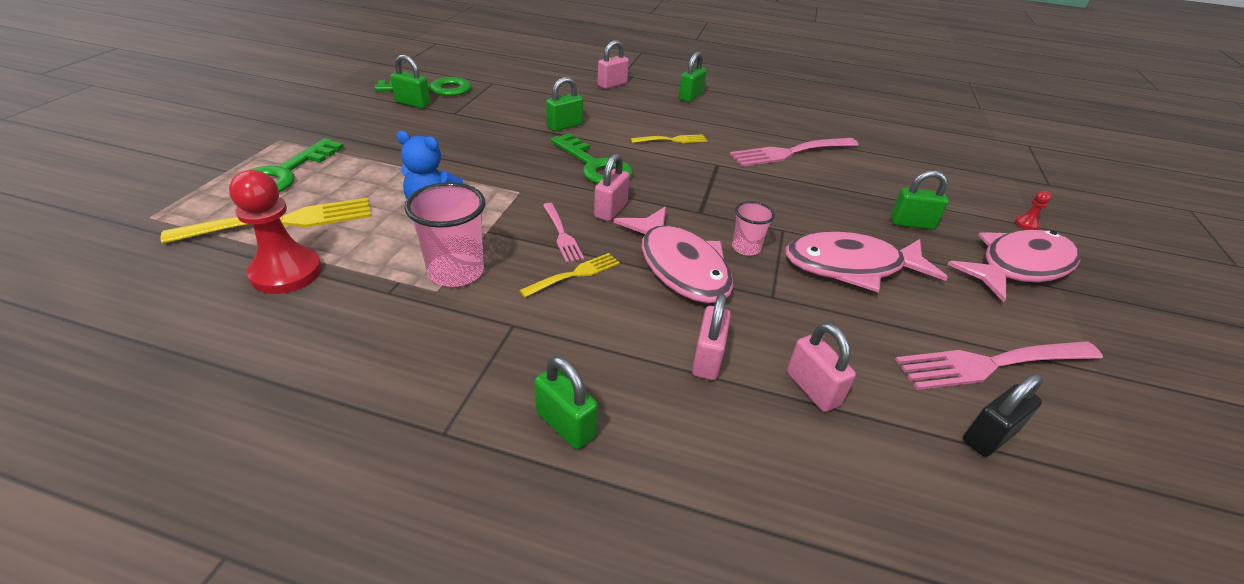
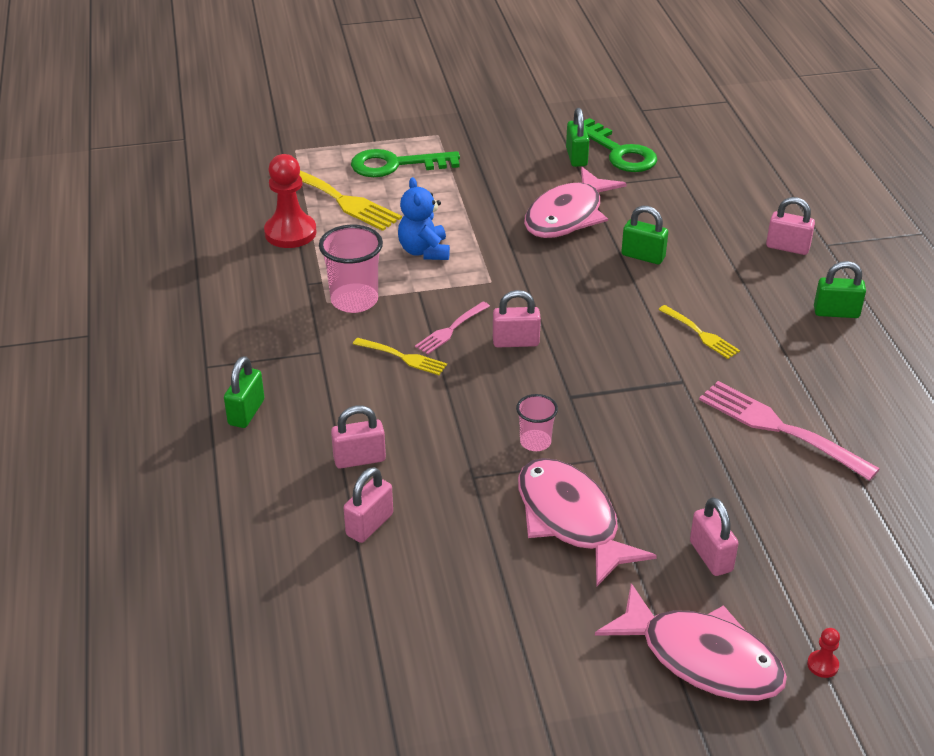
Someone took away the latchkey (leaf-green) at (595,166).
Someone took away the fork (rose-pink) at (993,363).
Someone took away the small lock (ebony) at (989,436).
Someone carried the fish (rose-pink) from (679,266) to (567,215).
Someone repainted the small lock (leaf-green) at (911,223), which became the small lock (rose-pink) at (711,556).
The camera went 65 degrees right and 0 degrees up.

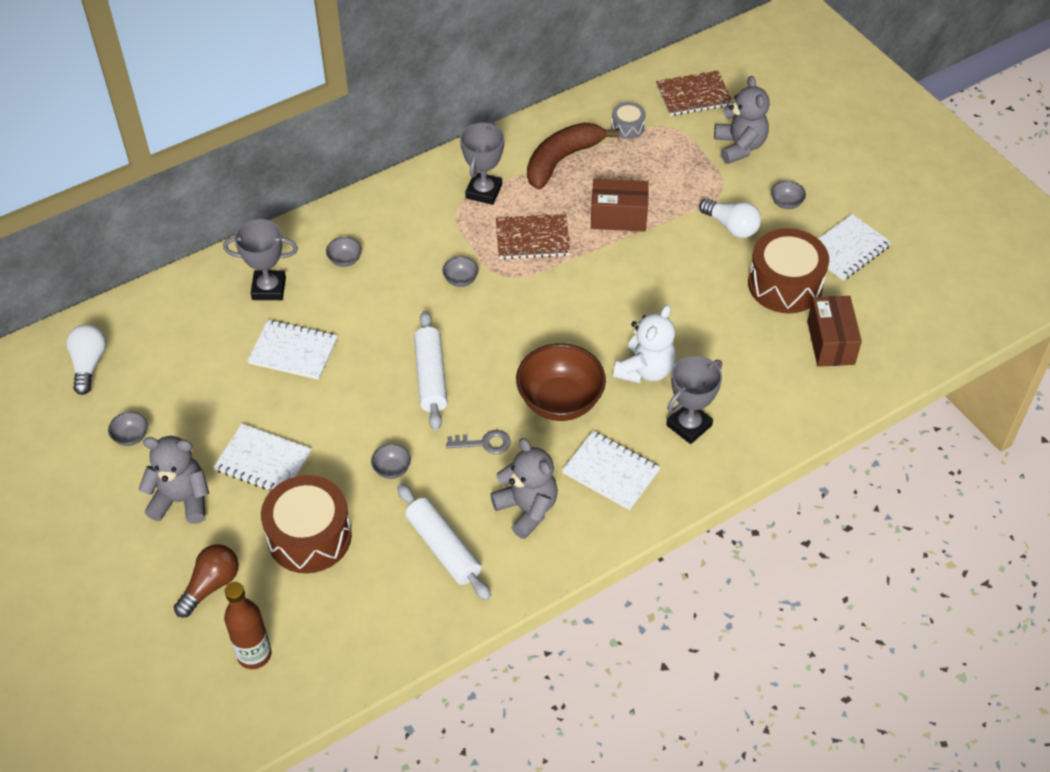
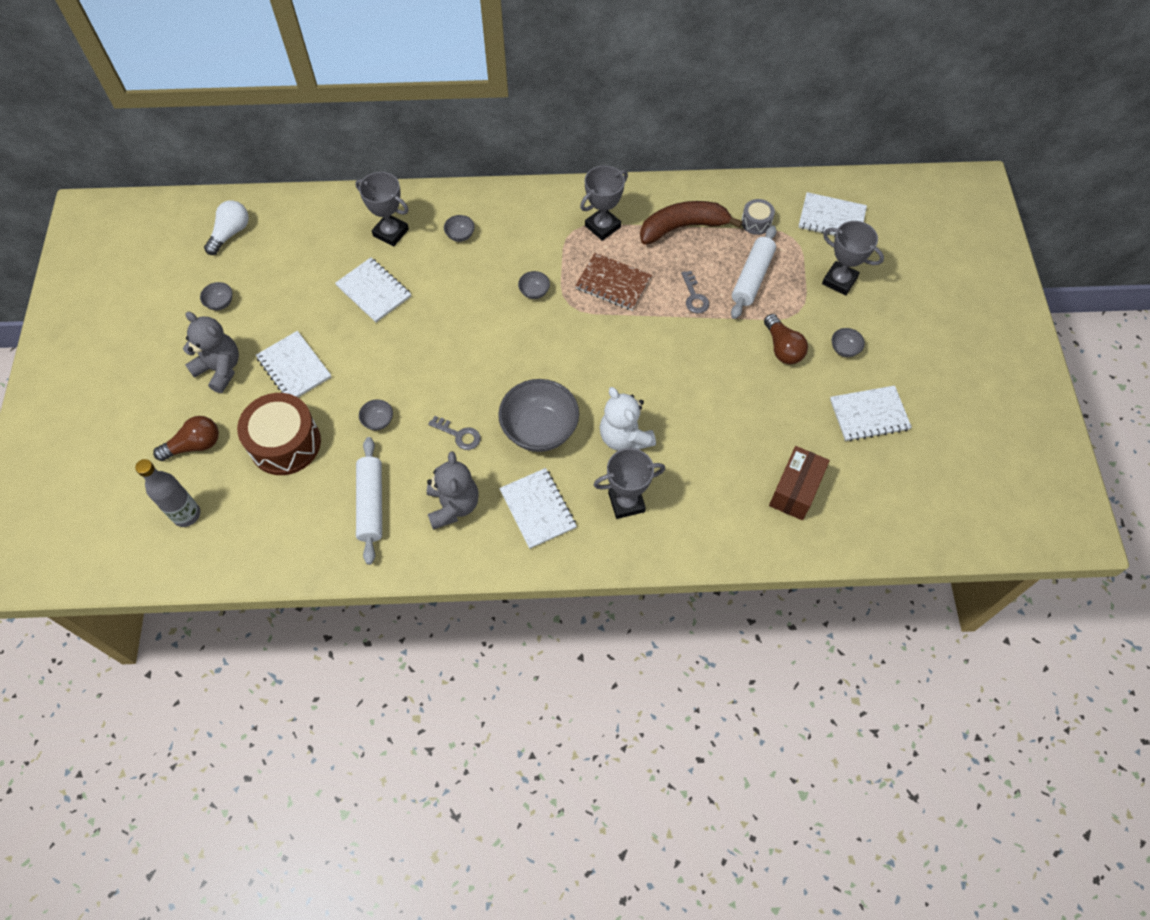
Someone took away the snare drum (brown) at (785,284).
Someone carried the pastry roller (white) from (431,377) to (752,278).
Someone swapped the package (brown) at (618,217) for the latchkey (ash-grey) at (694,296).
Someone swapped the stuffed bear (ash-grey) at (739,146) for the prize cup (ash-grey) at (839,281).
Someone repainted the bottle (brown) at (254,655), which became the bottle (ash-grey) at (186,514).
Someone repainted the deep dish (brown) at (560,401), which became the deep dish (ash-grey) at (540,430).
Someone repainted the exercise book (brown) at (693,95), which became the exercise book (white) at (831,218).
Someone repainted the light bulb (white) at (731,226), which became the light bulb (brown) at (782,348).
Someone rotated the stuffed bear (white) at (645,370) by 90 degrees clockwise.
The camera went 30 degrees right and 10 degrees up.

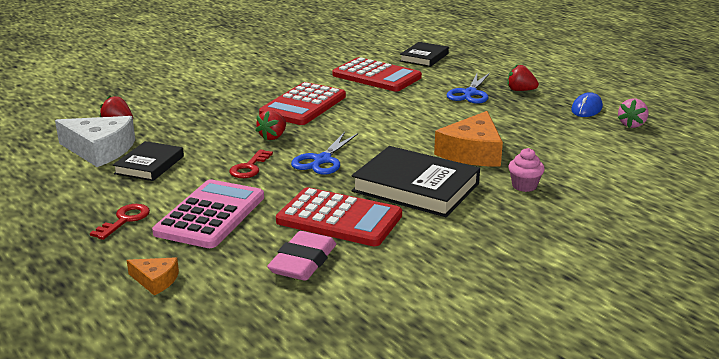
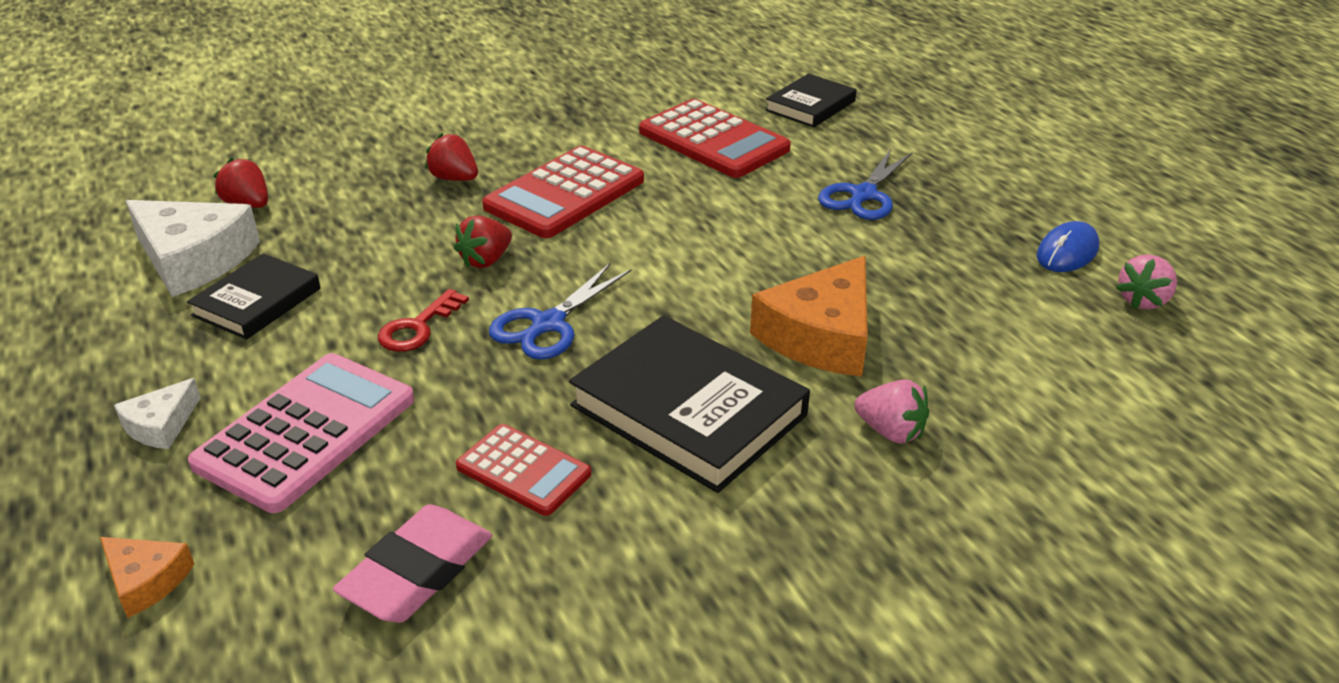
Someone carried the toy strawberry (crimson) from (520,90) to (454,178).
Someone swapped the latchkey (crimson) at (124,220) for the cheese (white) at (161,425).
Someone swapped the muffin (rose-pink) at (524,186) for the toy strawberry (rose-pink) at (890,431).
Someone scaled the adding machine (crimson) at (339,218) by 0.59.
The camera went 10 degrees right and 10 degrees up.

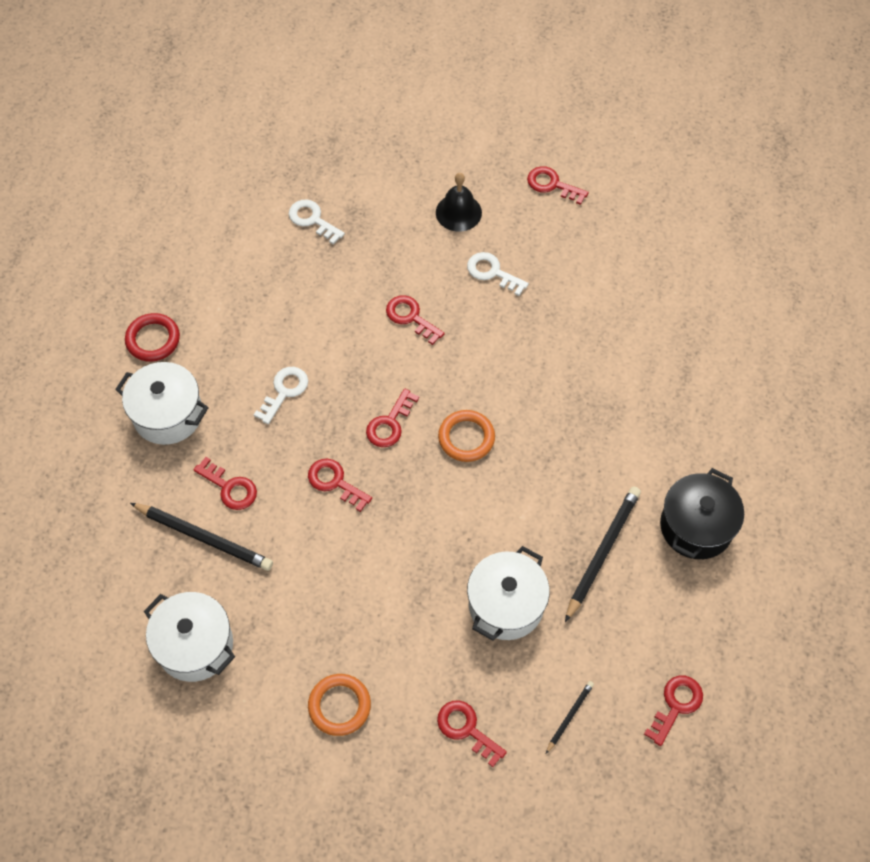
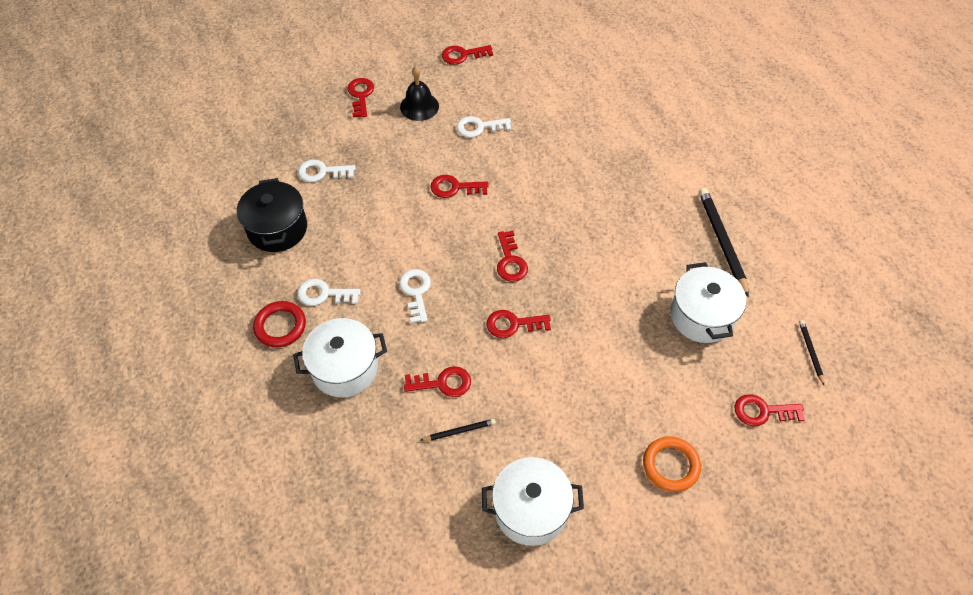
Someone took away the torus (orange-coloured) at (466,438).
Someone put down the latchkey (white) at (324,294).
Someone carried the latchkey (crimson) from (676,705) to (361,95).
Someone carried the pot (ebony) from (696,526) to (277,229).
Someone scaled the wooden pencil (ebony) at (204,538) by 0.51.
The camera went 40 degrees left and 5 degrees down.

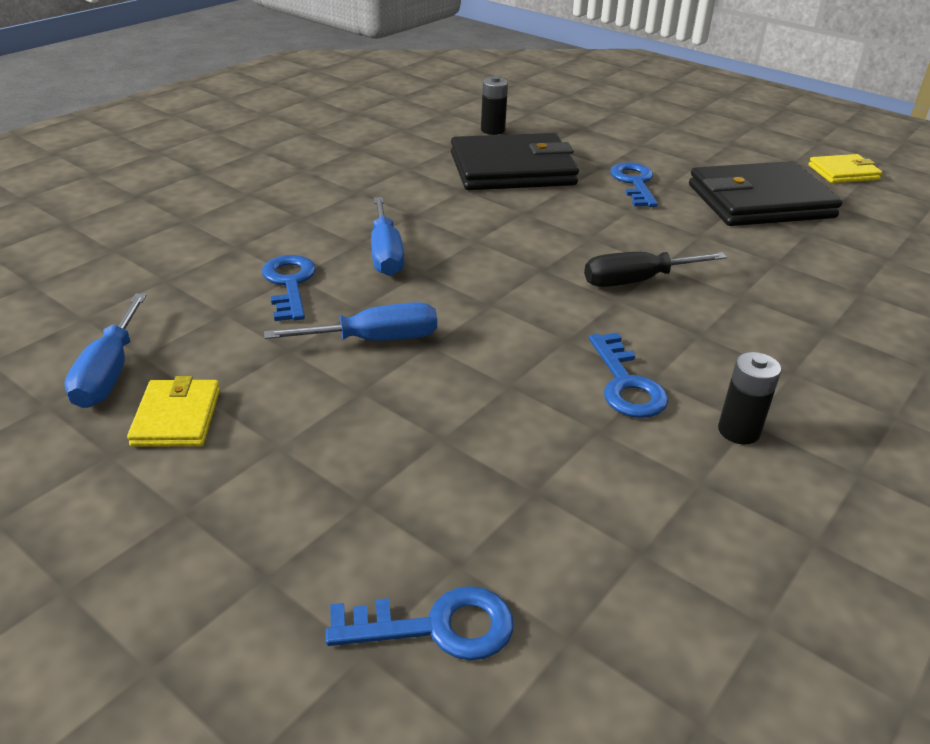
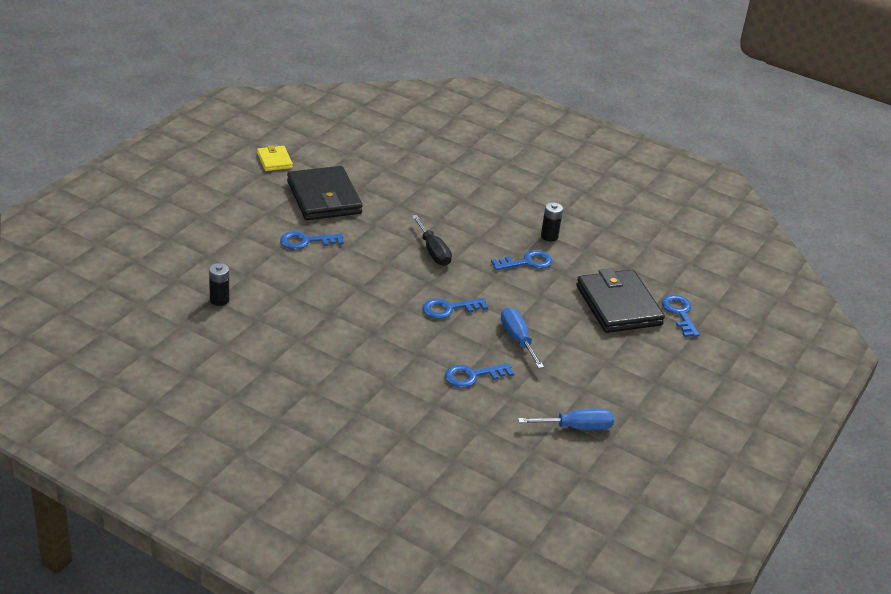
Someone took away the card wallet (yellow) at (177,417).
Someone took away the hand screwdriver (cobalt) at (385,254).
Someone put down the latchkey (cobalt) at (449,309).
Someone carried the card wallet (ebony) from (512,169) to (618,305).
The camera went 100 degrees left and 0 degrees up.

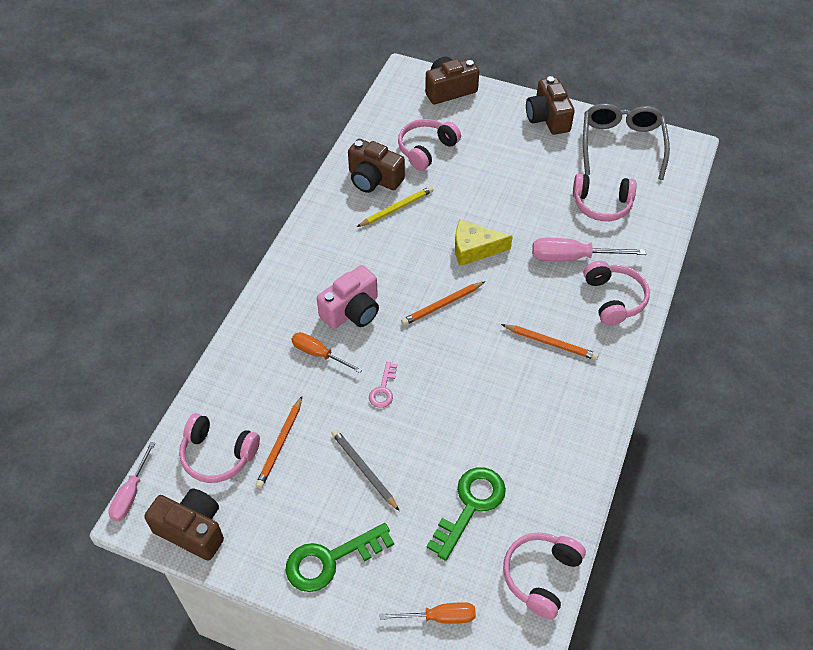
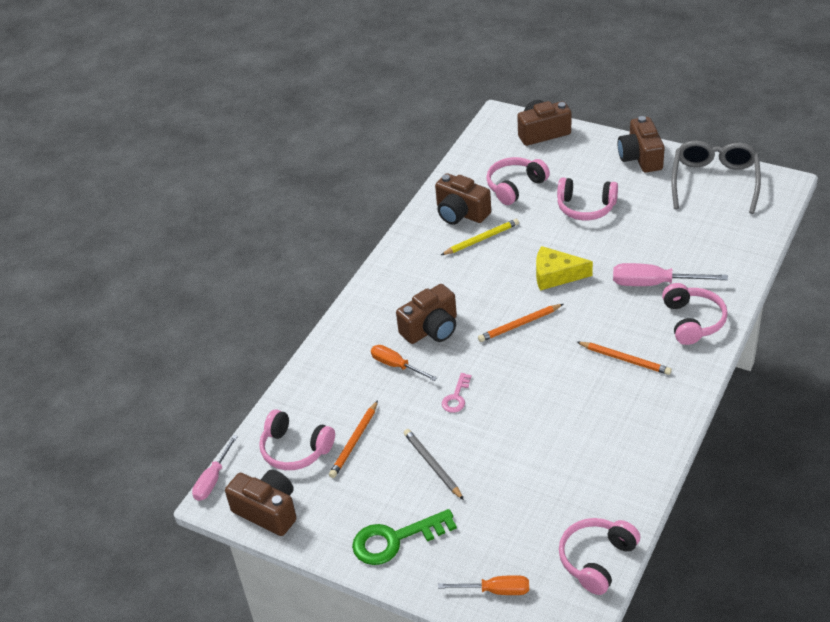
Someone took away the latchkey (leaf-green) at (470,506).
Someone carried the over-ear headphones (rose-pink) from (602,204) to (586,207).
Someone repainted the compact camera (rose-pink) at (352,311), which became the compact camera (brown) at (431,329).
The camera went 10 degrees right and 10 degrees down.

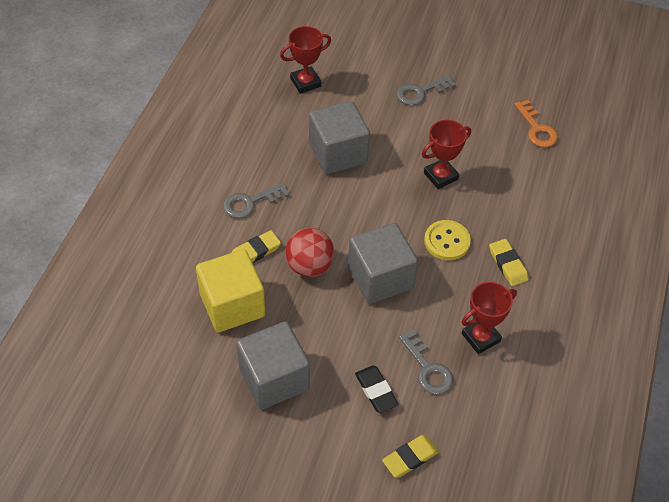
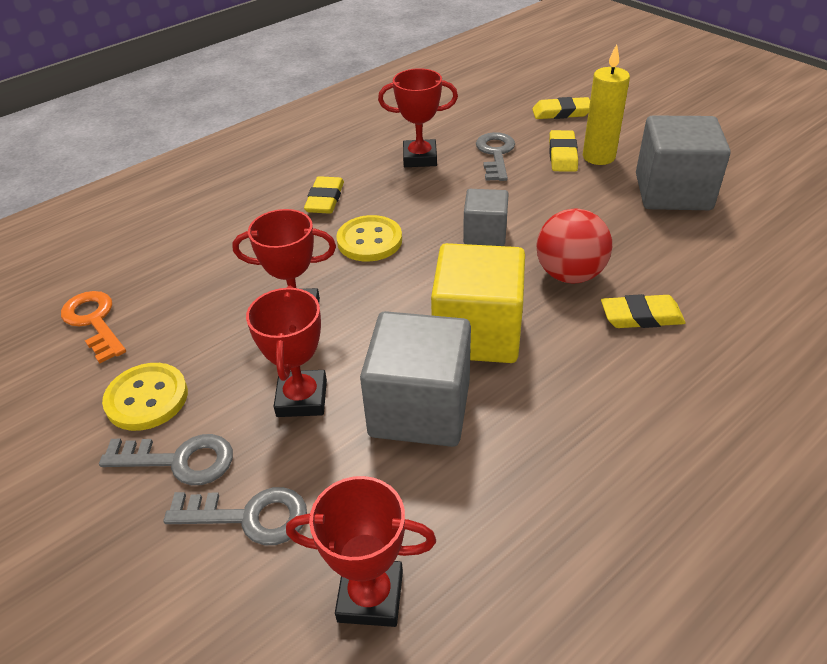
Someone put down the sewing button (yellow) at (147,398).
Someone put down the prize cup (crimson) at (302,398).
Someone put down the wax candle (yellow) at (598,157).
Someone carried the block (yellow) from (232,305) to (477,333).
Someone carried the latchkey (ash-grey) from (250,202) to (249,516).
Someone repainted the gum eraser (ebony) at (376,391), which became the gum eraser (yellow) at (562,155).
Someone rotated the latchkey (orange-coloured) at (537,129) by 45 degrees counterclockwise.
Someone scaled the block (ash-grey) at (380,278) by 0.58.
The camera went 145 degrees left and 10 degrees down.

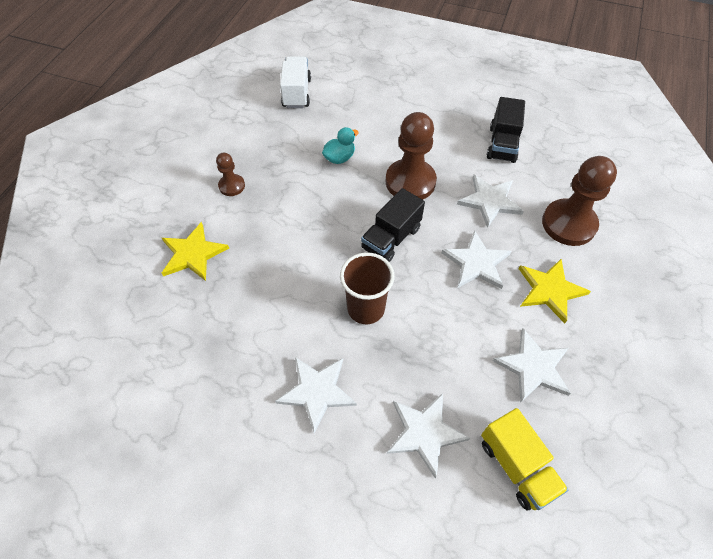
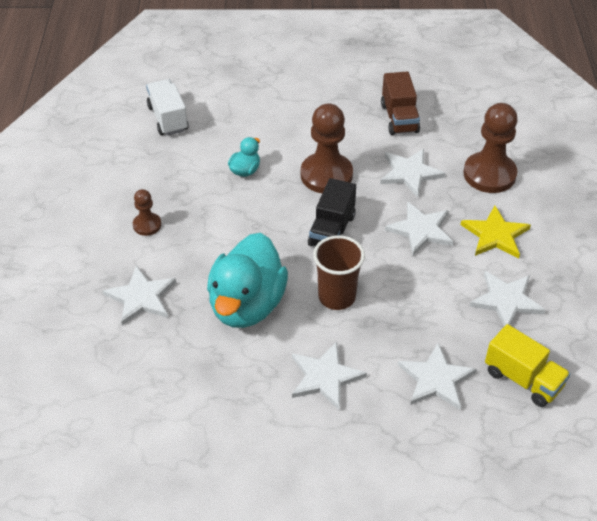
Someone put down the toy duck (turquoise) at (247,305).
Someone repainted the five-pointed star (yellow) at (193,254), which became the five-pointed star (white) at (141,297).
Someone repainted the toy truck (ebony) at (502,144), which became the toy truck (brown) at (399,118).
The camera went 20 degrees left and 10 degrees down.

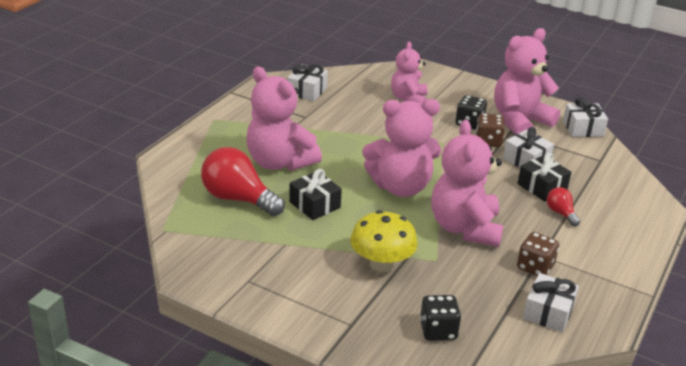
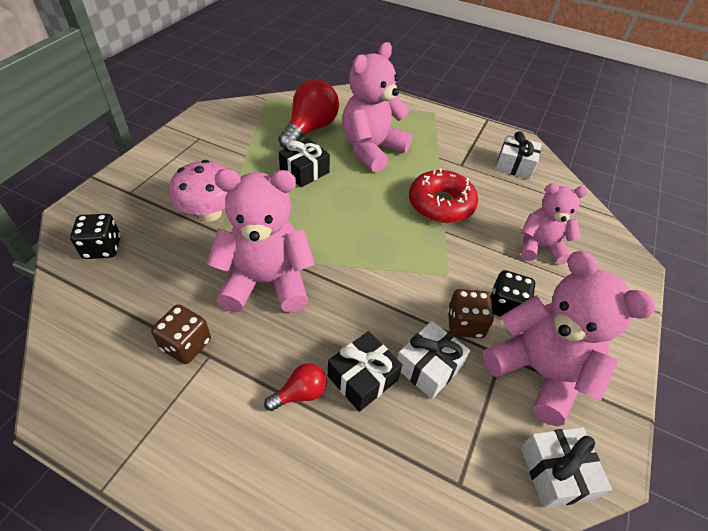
Someone took away the stuffed bear (rose-pink) at (400,187).
Someone took away the present (white) at (548,312).
Someone put down the donut (crimson) at (441,204).
Someone repainted the mushroom (yellow) at (381,264), which became the mushroom (rose-pink) at (209,213).
The camera went 85 degrees right and 15 degrees up.

